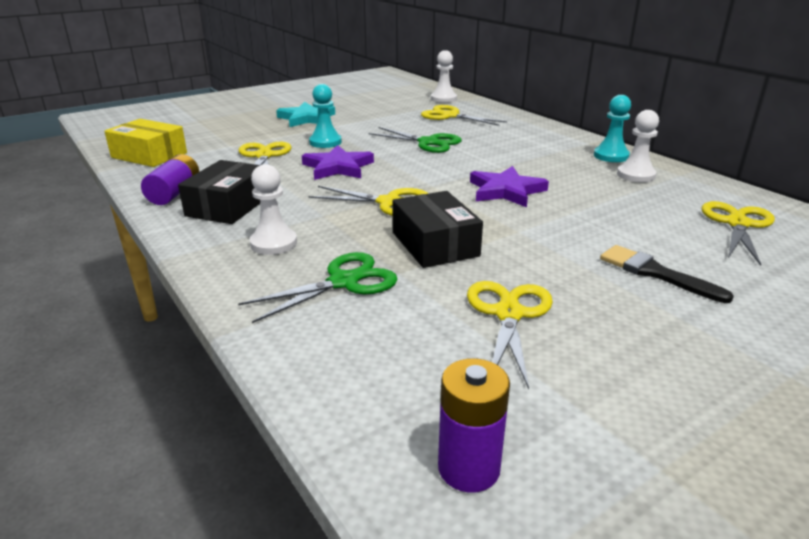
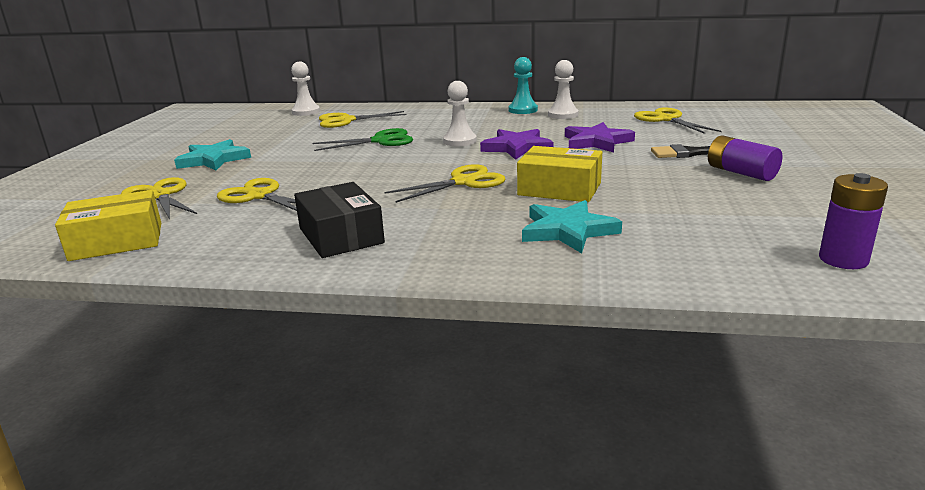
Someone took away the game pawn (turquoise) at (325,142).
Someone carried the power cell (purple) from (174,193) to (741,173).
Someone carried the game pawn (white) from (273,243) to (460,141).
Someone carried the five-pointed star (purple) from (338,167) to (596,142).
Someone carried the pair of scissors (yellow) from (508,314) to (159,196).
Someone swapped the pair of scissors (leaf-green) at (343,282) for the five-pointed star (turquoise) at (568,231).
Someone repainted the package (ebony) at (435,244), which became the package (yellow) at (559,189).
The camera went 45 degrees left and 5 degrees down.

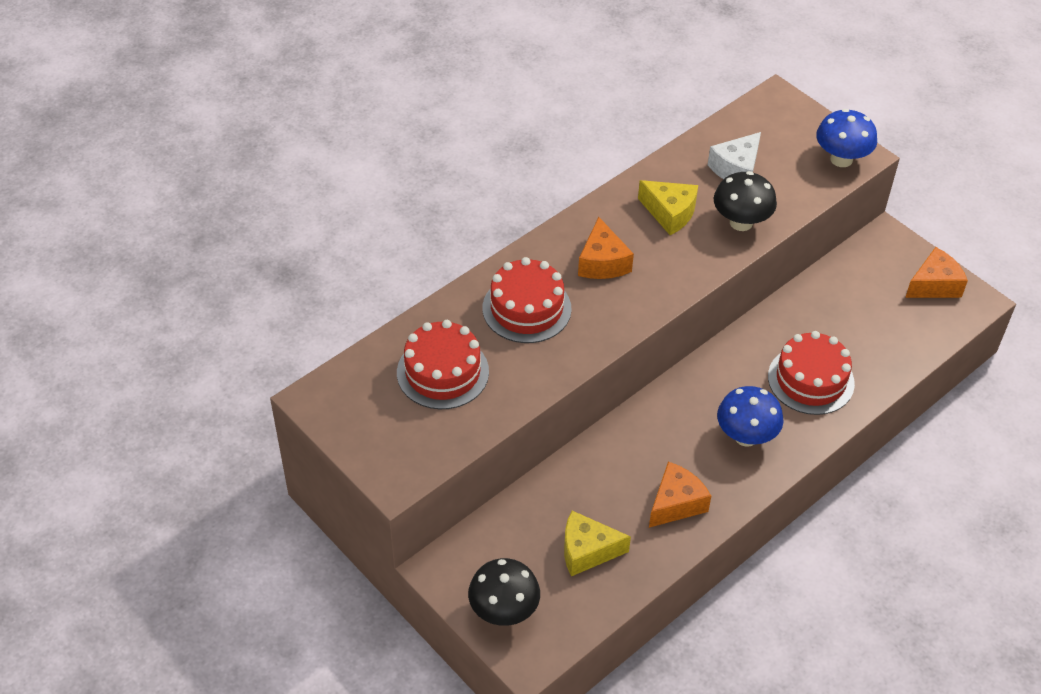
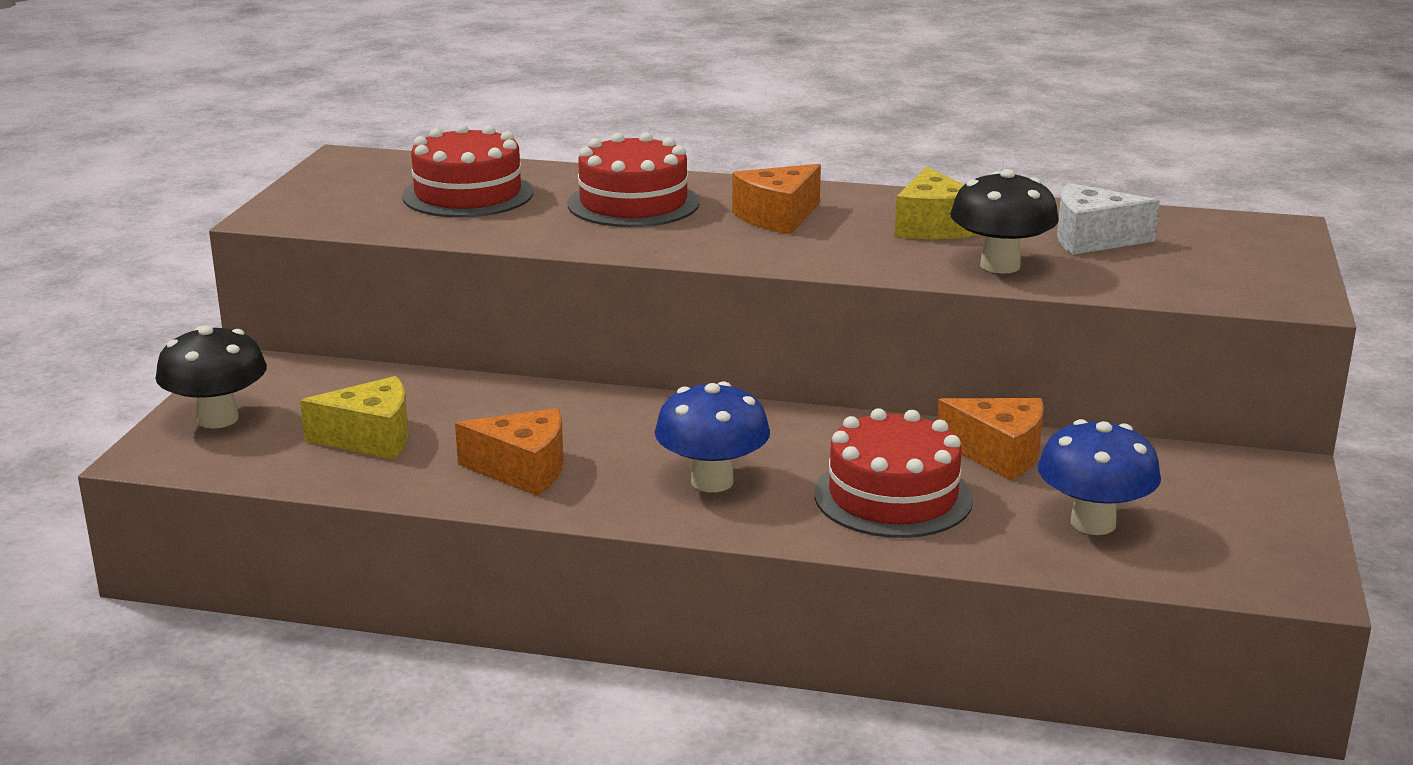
Someone carried the mushroom (cobalt) from (841,159) to (1093,523).
Someone carried the cheese (orange-coloured) from (934,285) to (998,454).
Someone rotated the cheese (yellow) at (587,551) by 120 degrees clockwise.
The camera went 55 degrees right and 25 degrees down.

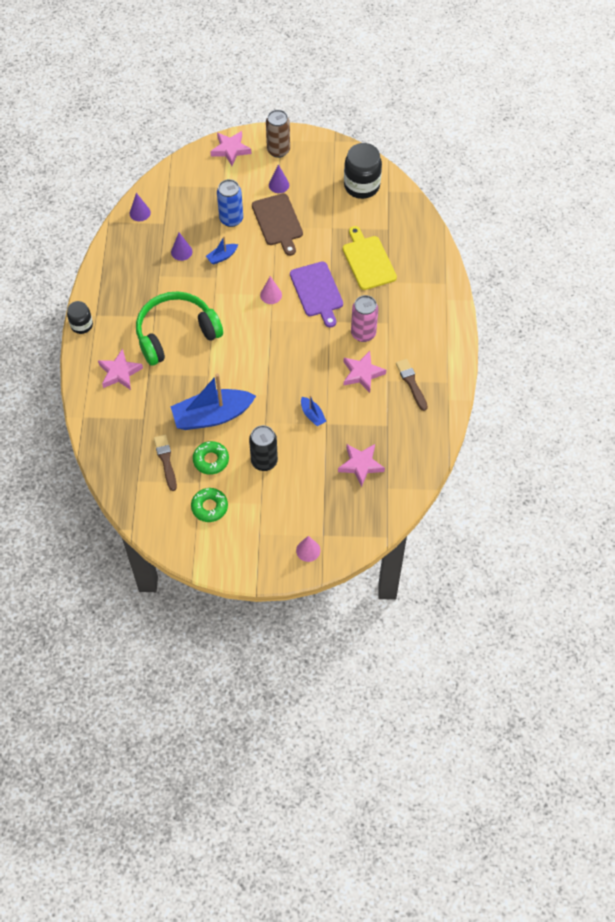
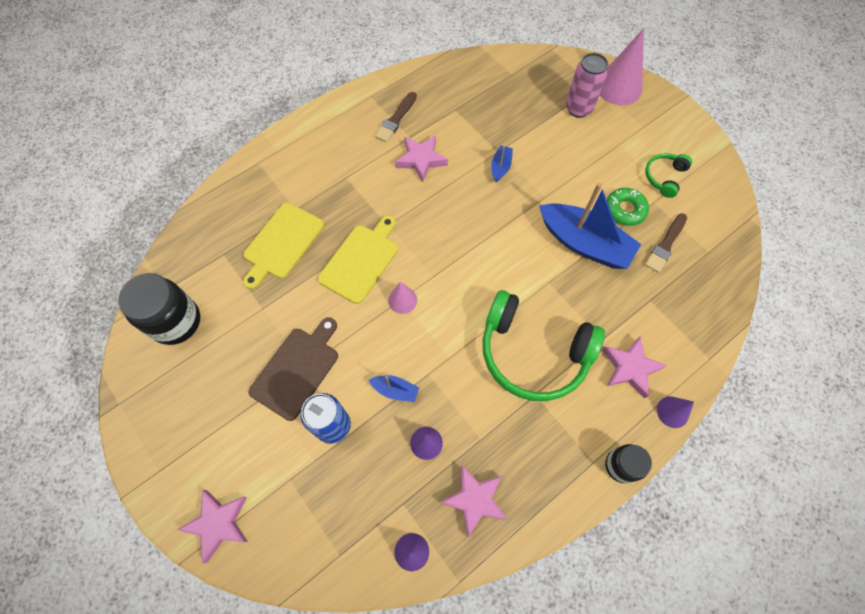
Someone took away the can (ebony) at (264,461).
Someone took away the can (brown) at (278,150).
Someone carried the solid cone (purple) from (279,185) to (672,412).
Someone carried the five-pointed star (rose-pink) from (360,465) to (475,500).
Someone carried the can (rose-pink) from (363,333) to (578,108).
Someone swapped the donut (leaf-green) at (209,507) for the over-ear headphones (leaf-green) at (664,177).
Someone repainted the chopping board (purple) at (317,292), which became the chopping board (yellow) at (361,260).
Someone scaled the solid cone (rose-pink) at (308,550) by 1.88.
The camera went 130 degrees left and 5 degrees up.

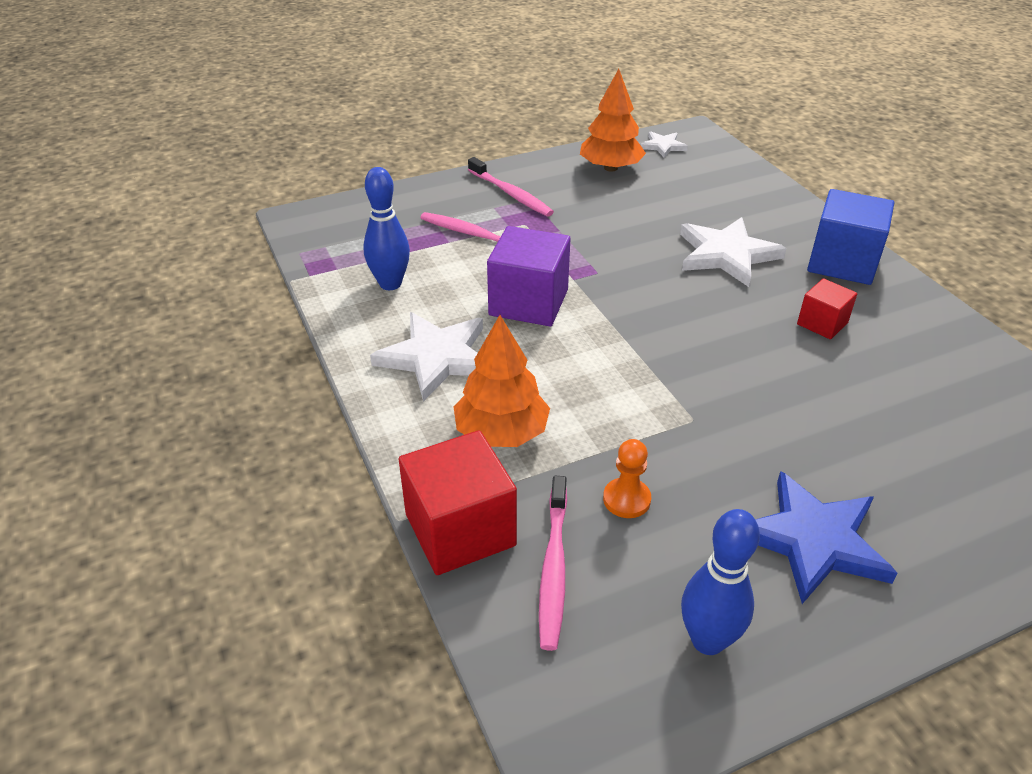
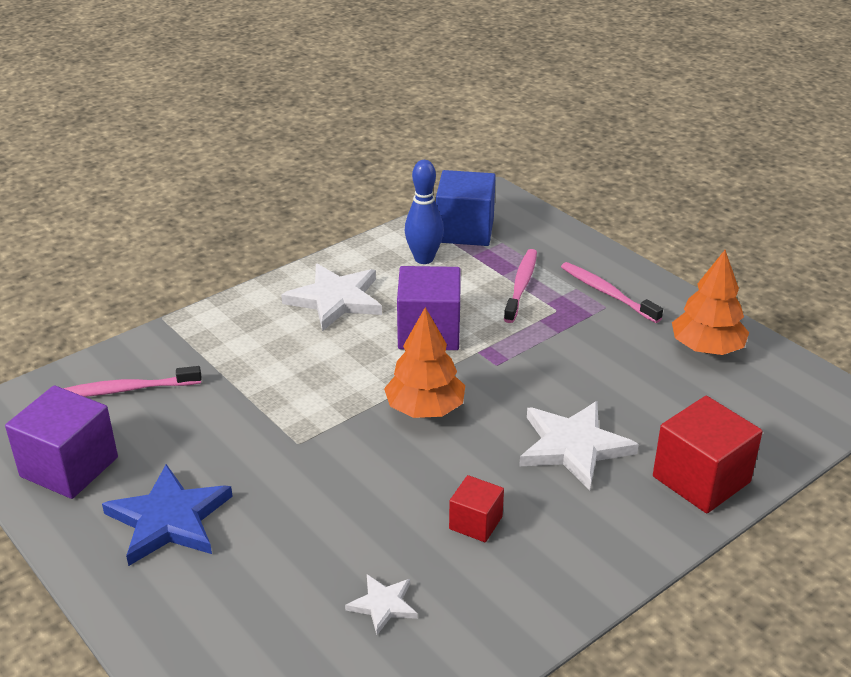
Someone took away the game pawn (orange-coloured) at (626,499).
Someone carried the block (crimson) from (460,530) to (701,479).
Someone carried the tree (orange-coloured) from (501,432) to (425,409).
Someone carried the five-pointed star (white) from (663,146) to (383,605).
Someone carried the block (cobalt) from (842,262) to (465,230).
Someone swapped the skittle (cobalt) at (708,640) for the block (purple) at (69,467).
Someone rotated the dental brush (rose-pink) at (510,194) by 105 degrees clockwise.
The camera went 75 degrees right and 5 degrees down.

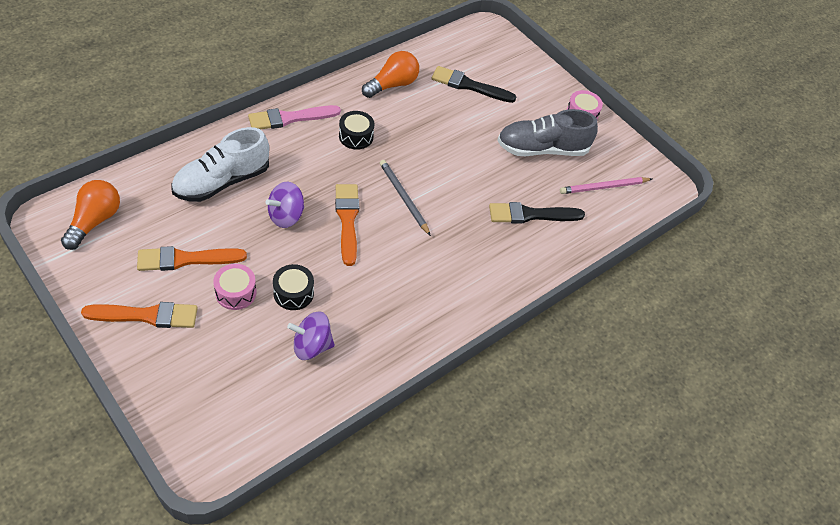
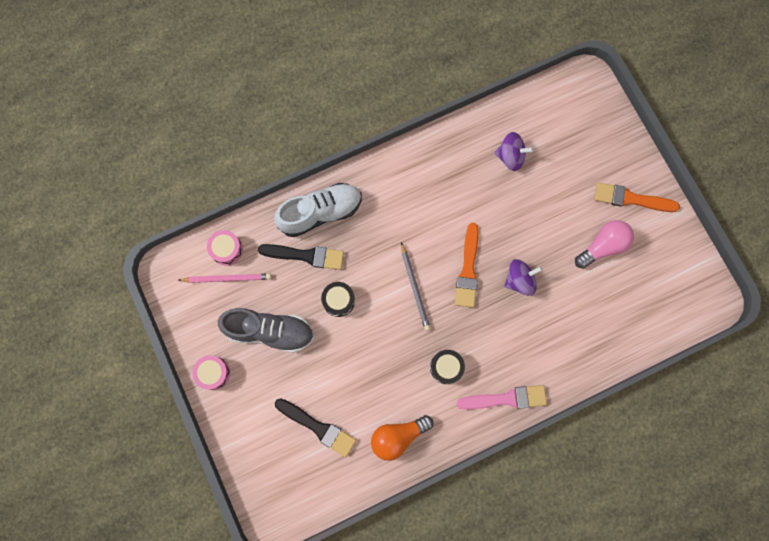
Someone took away the light bulb (orange-coloured) at (94,221).
Someone carried the lace-up shoe (white) from (222,182) to (321,213).
Someone carried the snare drum (rose-pink) from (236,293) to (227,249).
Someone carried the snare drum (ebony) from (293,293) to (338,300).
Someone swapped the paintbrush (orange-coloured) at (186,259) for the light bulb (rose-pink) at (602,246).
The camera went 160 degrees left and 25 degrees up.

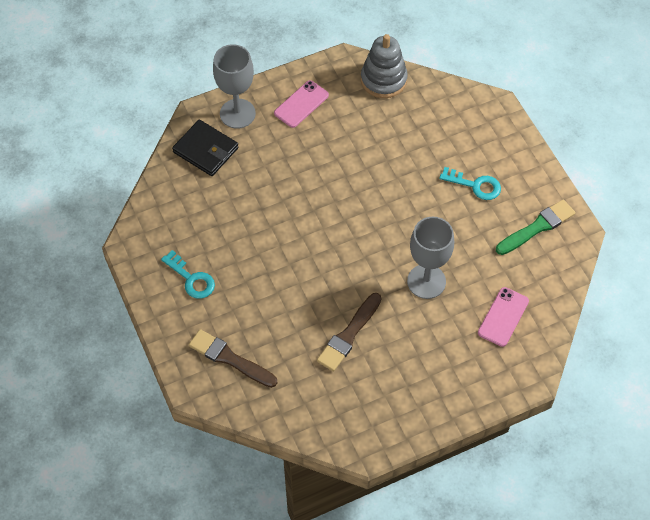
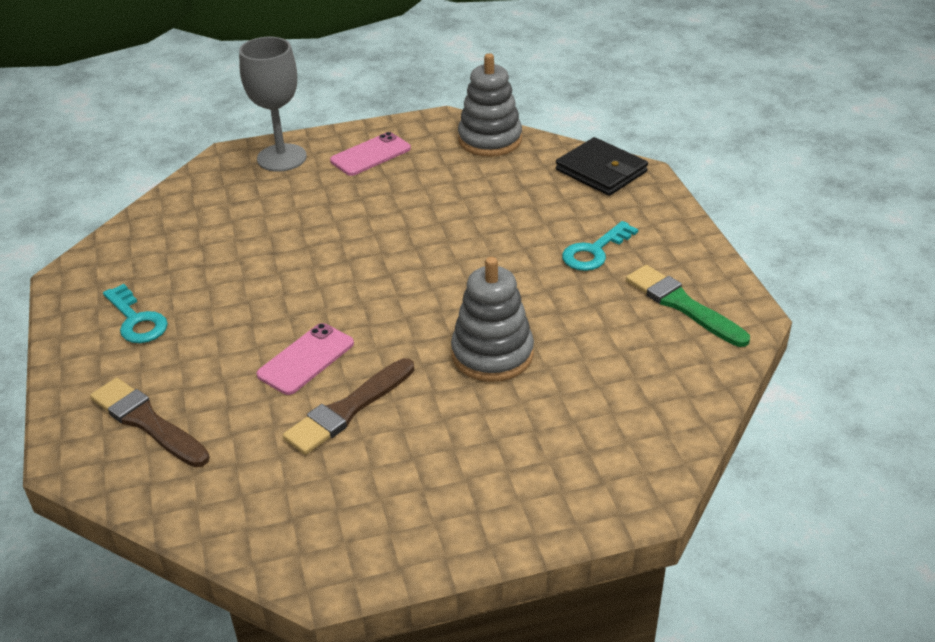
Someone carried the card wallet (ebony) from (206,150) to (601,171).
Someone carried the smartphone (rose-pink) from (503,317) to (306,359).
Someone swapped the chalice (ash-grey) at (426,281) for the stacking toy (ash-grey) at (492,354).
Someone rotated the latchkey (turquoise) at (475,185) by 105 degrees clockwise.
Someone rotated the paintbrush (leaf-green) at (537,227) by 105 degrees counterclockwise.
The camera went 10 degrees right and 20 degrees down.

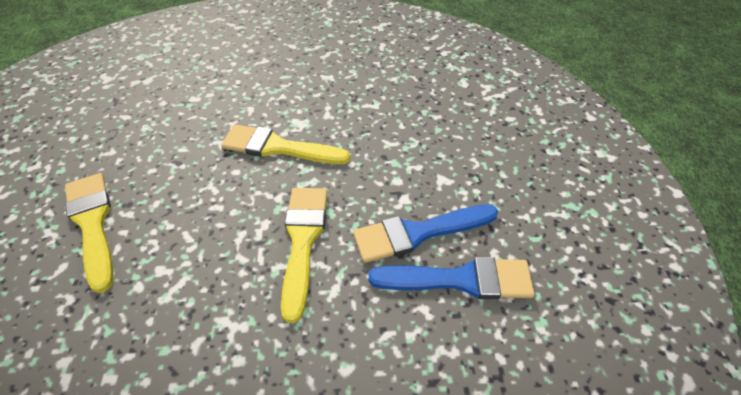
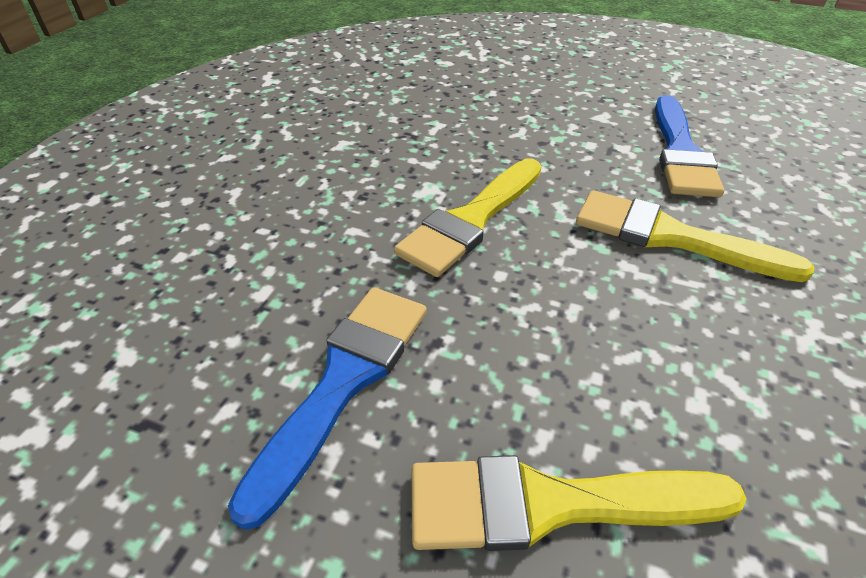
Someone carried the paintbrush (cobalt) from (461,280) to (344,381).
The camera went 65 degrees left and 5 degrees down.

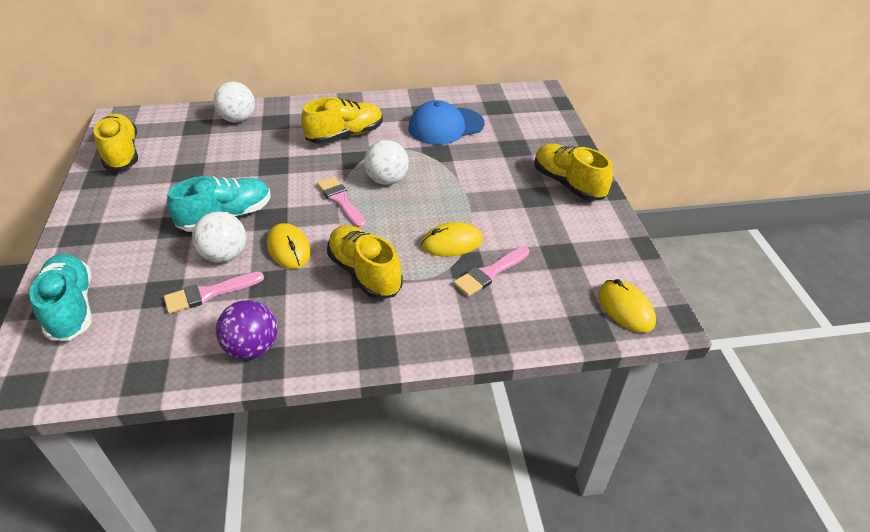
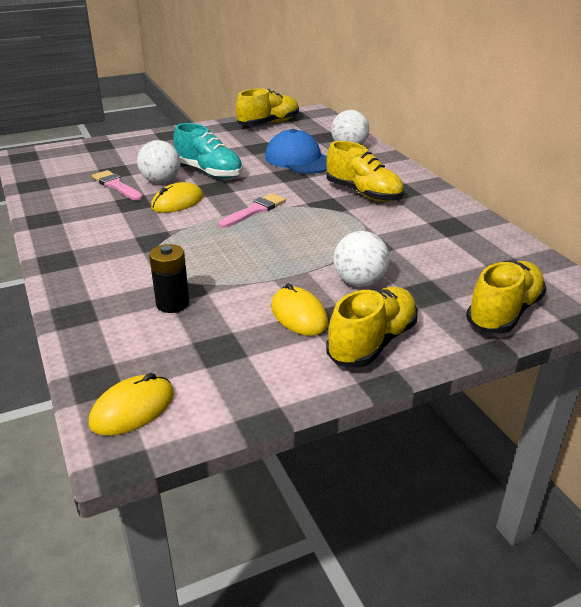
Someone took away the lace-up shoe (turquoise) at (72,307).
Someone took away the play ball (purple) at (252,348).
Someone carried the lace-up shoe (yellow) from (364,273) to (504,313).
Someone carried the play ball (white) from (387,180) to (359,282).
Someone carried the peaked cap (cobalt) from (445,126) to (299,160).
Someone carried the PC mouse (yellow) from (452,243) to (299,315).
Someone swapped the paintbrush (rose-pink) at (490,273) for the power cell (ebony) at (172,304).
The camera went 75 degrees right and 10 degrees down.

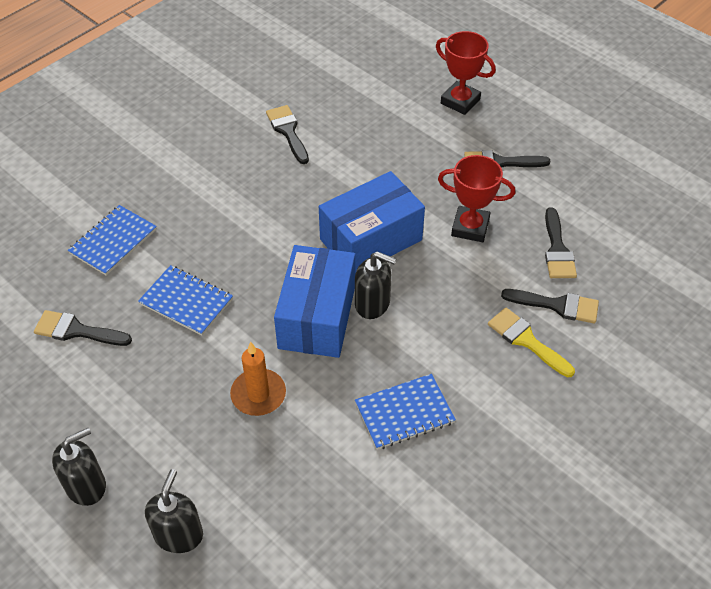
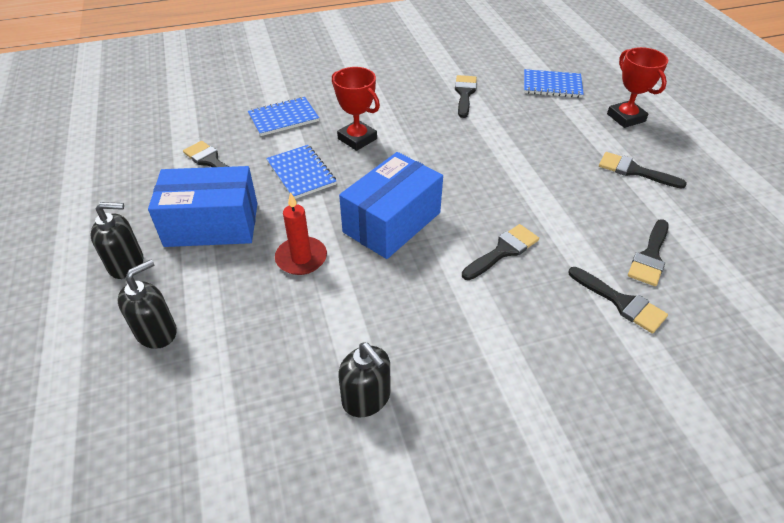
Someone took away the paintbrush (yellow) at (526,340).
Someone put down the paintbrush (ebony) at (503,251).
Someone carried the package (cobalt) from (371,239) to (212,224).
Someone carried the pump bottle (ebony) from (372,304) to (366,398).
Someone carried the exercise book (cobalt) from (404,413) to (552,85).
Someone carried the prize cup (crimson) from (470,227) to (357,139).
Someone repainted the wax candle (orange-coloured) at (258,394), which became the wax candle (crimson) at (301,258).
The camera went 30 degrees right and 5 degrees down.

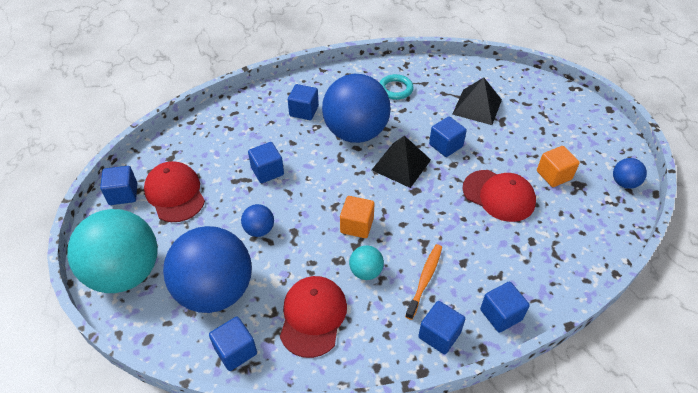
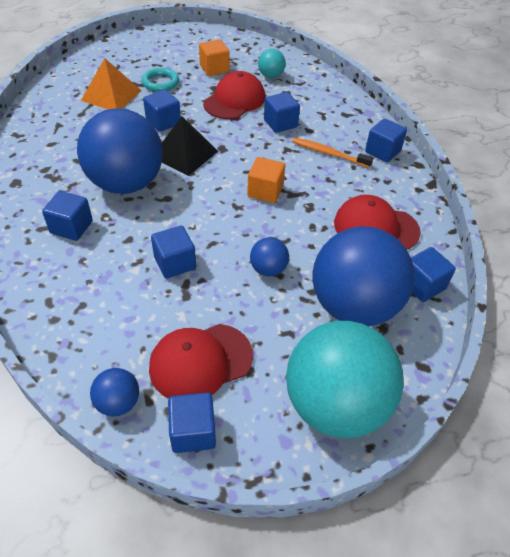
Someone carried the play ball (turquoise) from (366,272) to (271,76).
Someone carried the torus (turquoise) from (395,89) to (160,82).
Someone carried the block (cobalt) from (501,314) to (280,123).
Someone carried the play ball (cobalt) from (624,183) to (118,403).
Someone repainted the solid pyramid (ebony) at (477,107), which became the solid pyramid (orange-coloured) at (111,95).
The camera went 90 degrees left and 0 degrees up.

